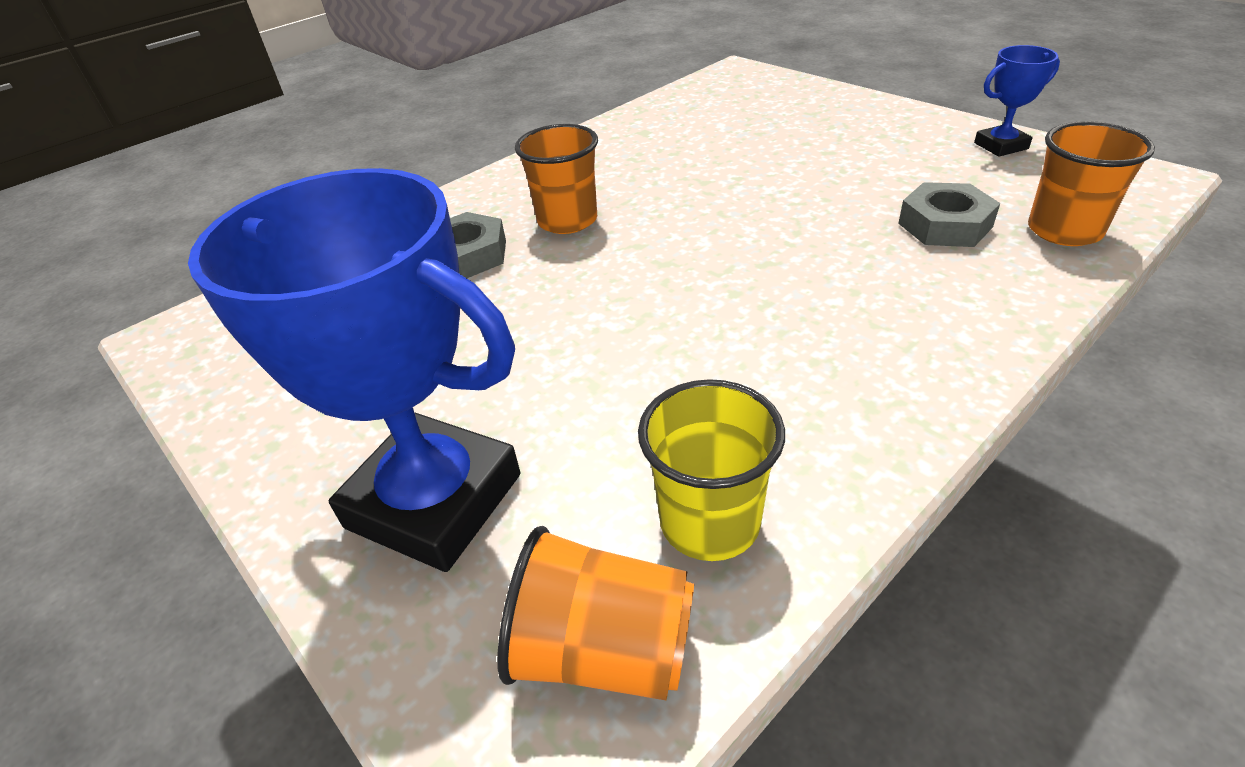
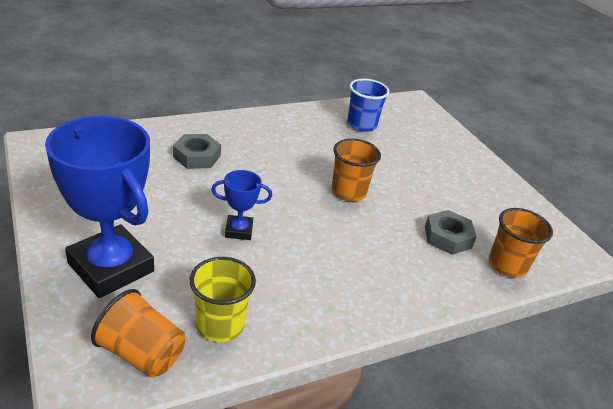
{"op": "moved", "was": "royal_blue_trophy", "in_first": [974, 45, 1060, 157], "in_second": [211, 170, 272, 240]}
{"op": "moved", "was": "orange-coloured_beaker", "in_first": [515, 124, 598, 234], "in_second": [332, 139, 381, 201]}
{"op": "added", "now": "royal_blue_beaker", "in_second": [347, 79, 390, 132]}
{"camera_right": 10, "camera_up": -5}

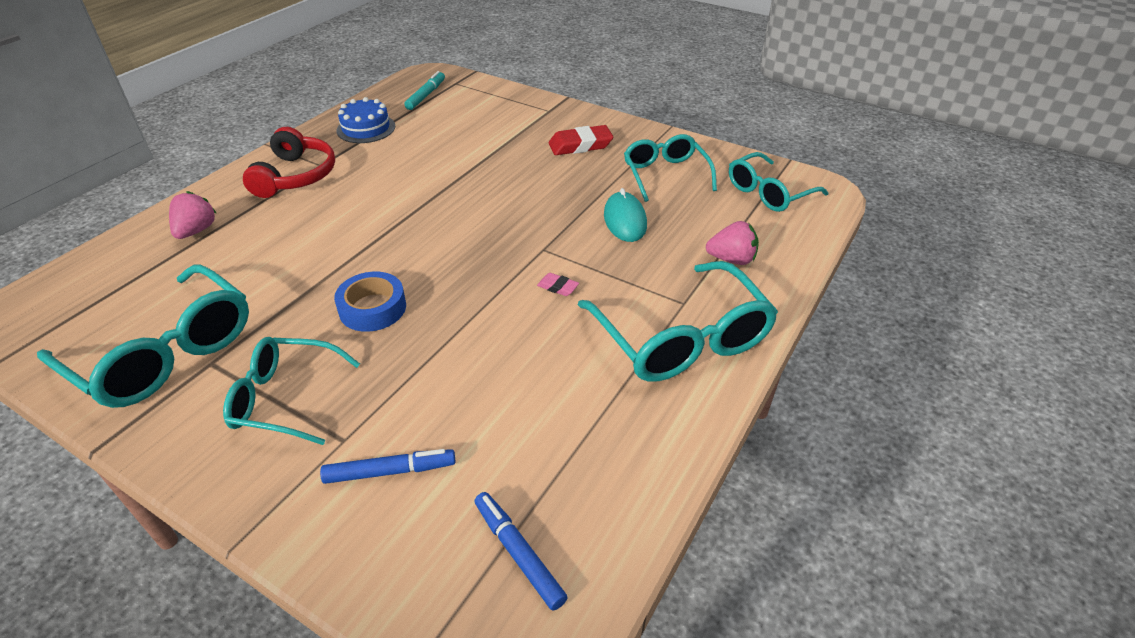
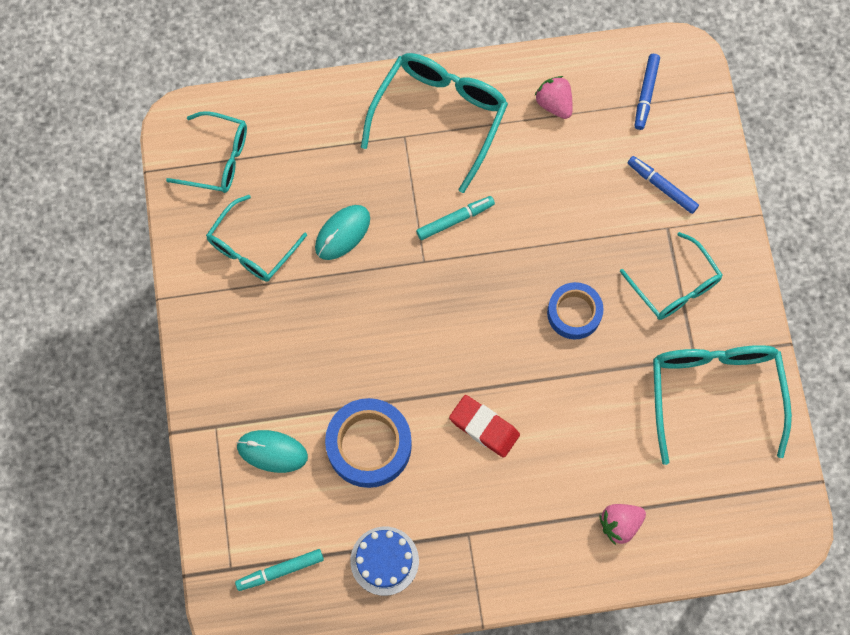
{"op": "moved", "was": "crimson_gum_eraser", "in_first": [549, 125, 613, 155], "in_second": [449, 395, 520, 458]}
{"op": "removed", "was": "crimson_headset", "in_first": [243, 127, 335, 198]}
{"op": "moved", "was": "pink_strawberry", "in_first": [706, 221, 759, 265], "in_second": [535, 76, 573, 119]}
{"op": "replaced", "was": "pink_gum_eraser", "now": "aqua_felt_pen", "in_first": [537, 273, 579, 296], "in_second": [416, 196, 495, 240]}
{"op": "added", "now": "royal_blue_tape", "in_second": [325, 398, 412, 488]}
{"op": "added", "now": "aqua_mouse", "in_second": [237, 430, 308, 473]}
{"camera_right": -130, "camera_up": 30}

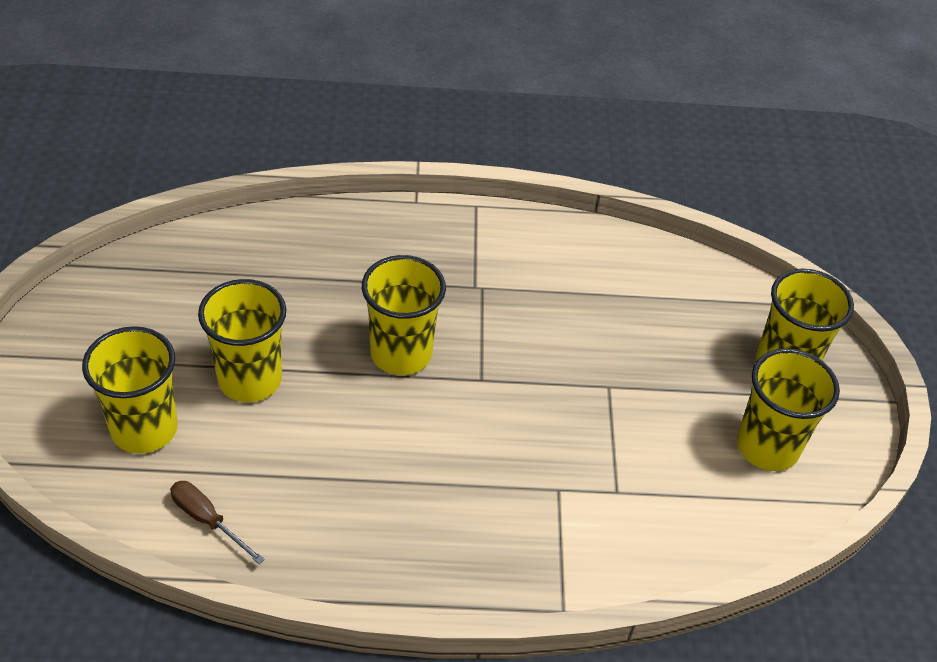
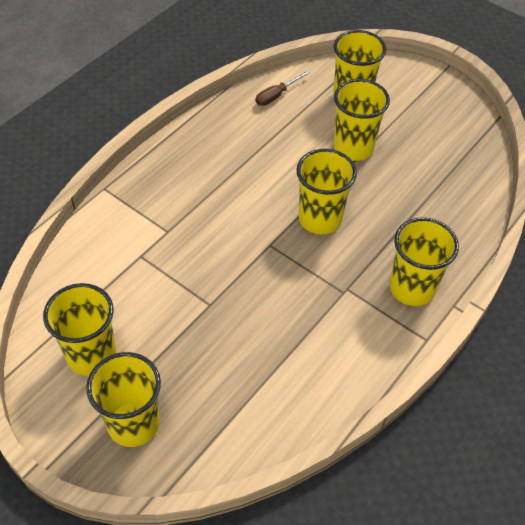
{"op": "turned", "was": "dark_brown_hand_screwdriver", "in_first": [170, 481, 265, 564], "in_second": [255, 70, 311, 106], "clockwise": 150}
{"op": "added", "now": "yellow_beaker", "in_second": [389, 217, 459, 306]}
{"camera_right": 130, "camera_up": 5}

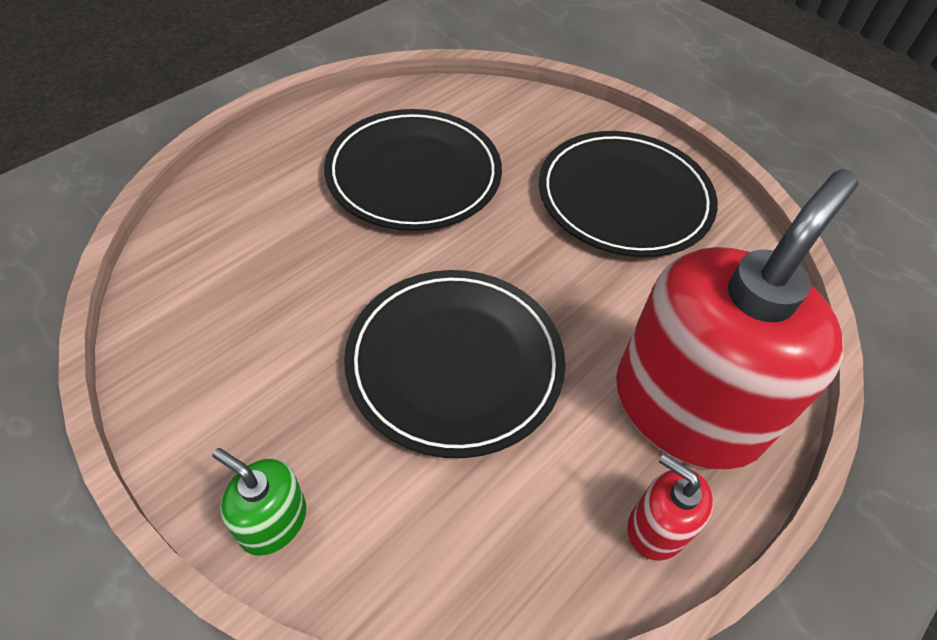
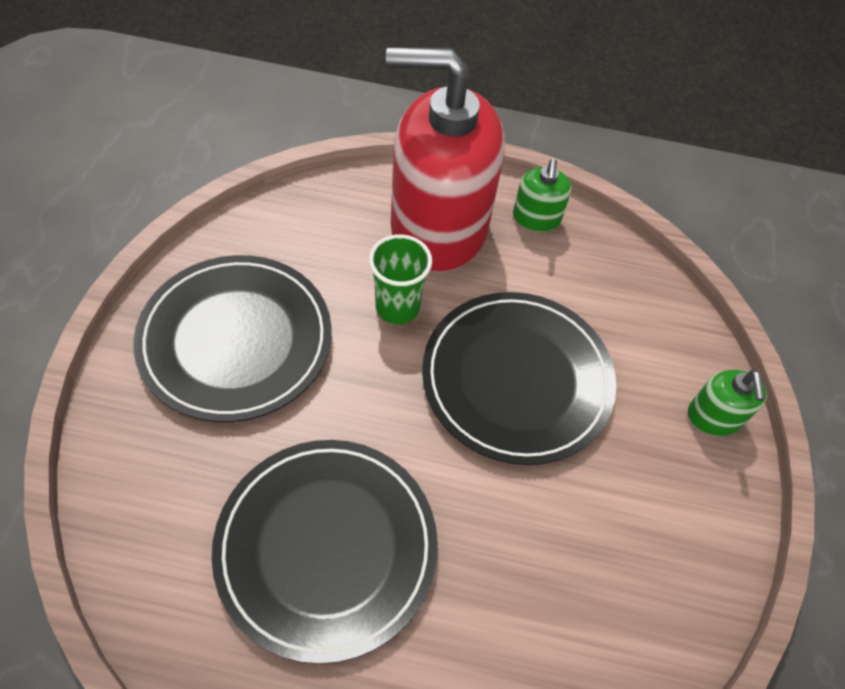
{"op": "recoloured", "was": "crimson_soap_pump", "now": "green_soap_pump", "in_first": [627, 454, 713, 561], "in_second": [513, 159, 572, 232]}
{"op": "added", "now": "green_beaker", "in_second": [369, 234, 432, 324]}
{"camera_right": -125, "camera_up": 5}

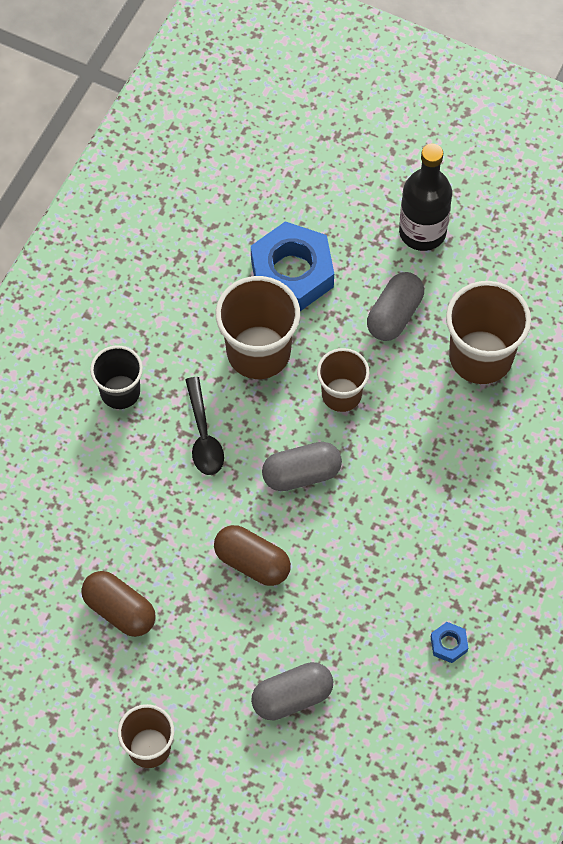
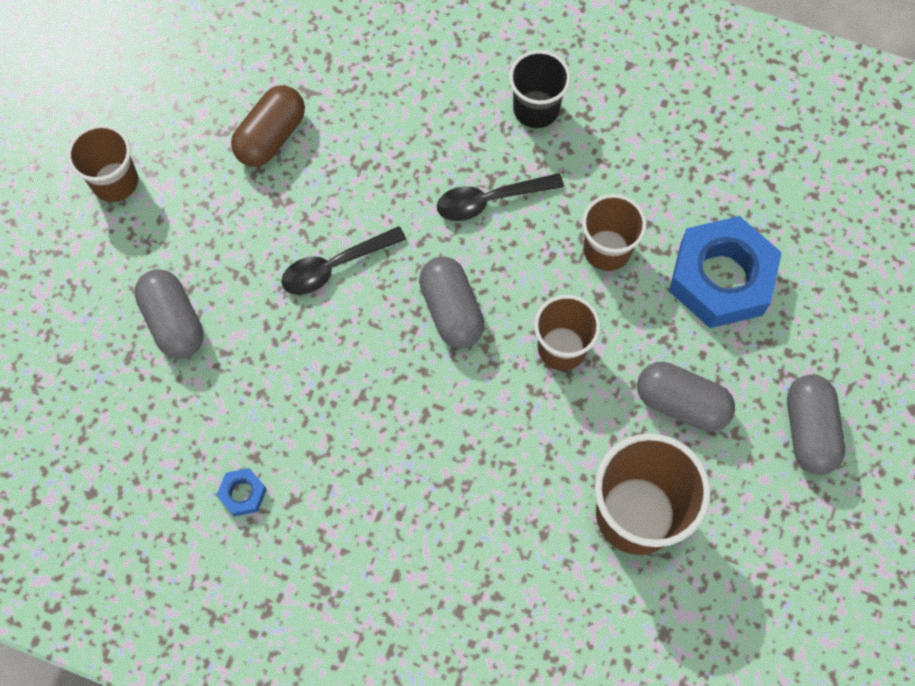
{"op": "replaced", "was": "black_flask", "now": "ash-grey_capsule", "in_first": [399, 144, 452, 251], "in_second": [787, 375, 845, 475]}
{"op": "resized", "was": "dark_brown_beaker", "in_first": [216, 276, 300, 379], "in_second": [582, 194, 647, 271], "ratio": 0.62}
{"op": "replaced", "was": "dark_brown_capsule", "now": "black_teaspoon", "in_first": [214, 525, 291, 586], "in_second": [281, 226, 406, 295]}
{"camera_right": 85, "camera_up": 5}

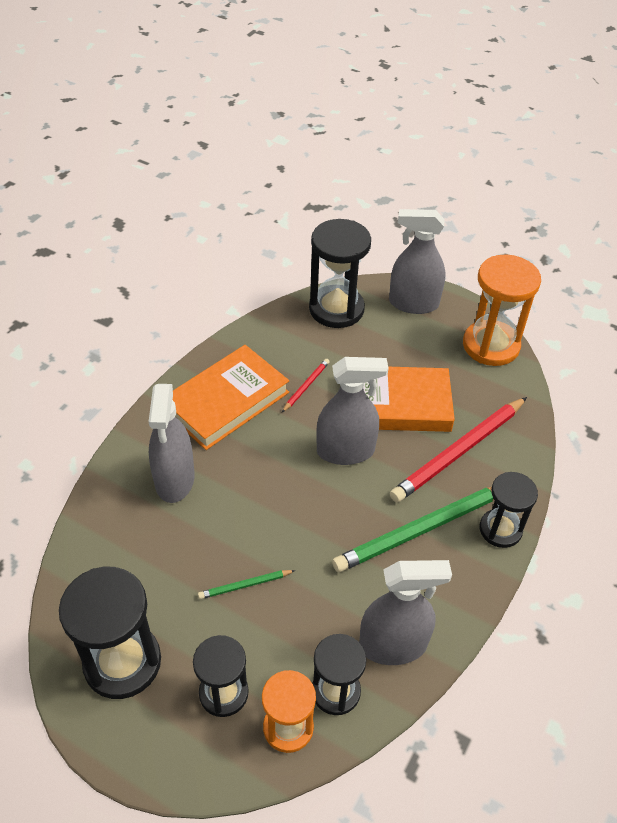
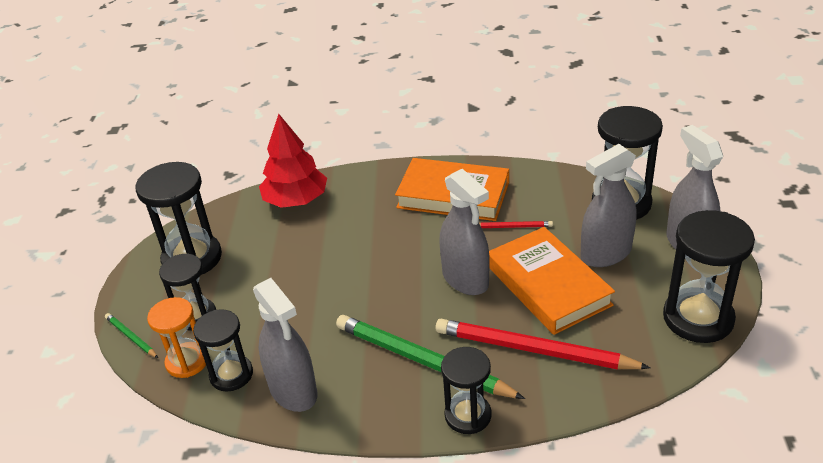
{"op": "recoloured", "was": "orange-coloured_sand_timer", "now": "black_sand_timer", "in_first": [463, 255, 541, 366], "in_second": [663, 210, 755, 343]}
{"op": "moved", "was": "ash-grey_spray_bottle", "in_first": [149, 384, 195, 503], "in_second": [580, 144, 637, 267]}
{"op": "moved", "was": "green_wooden_pencil", "in_first": [198, 570, 296, 599], "in_second": [105, 313, 158, 358]}
{"op": "added", "now": "crimson_tree", "in_second": [259, 114, 327, 208]}
{"camera_right": 65, "camera_up": -10}

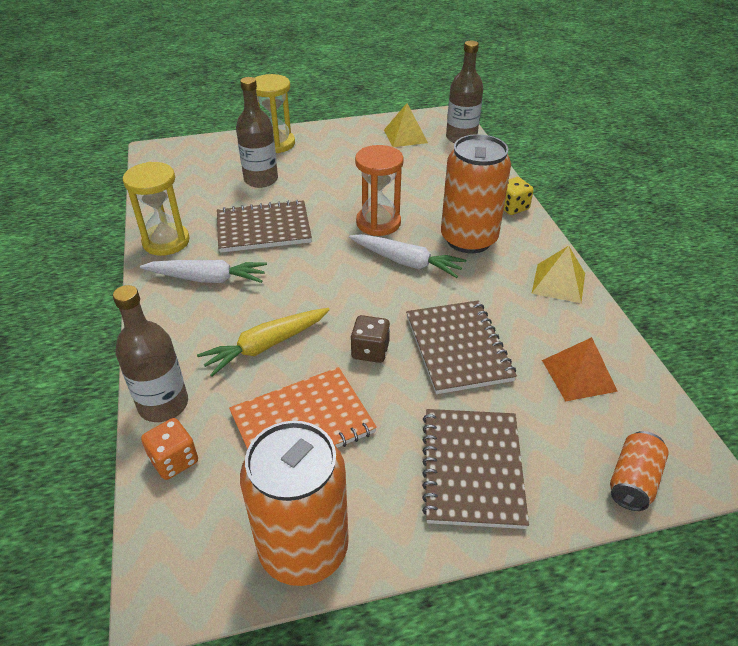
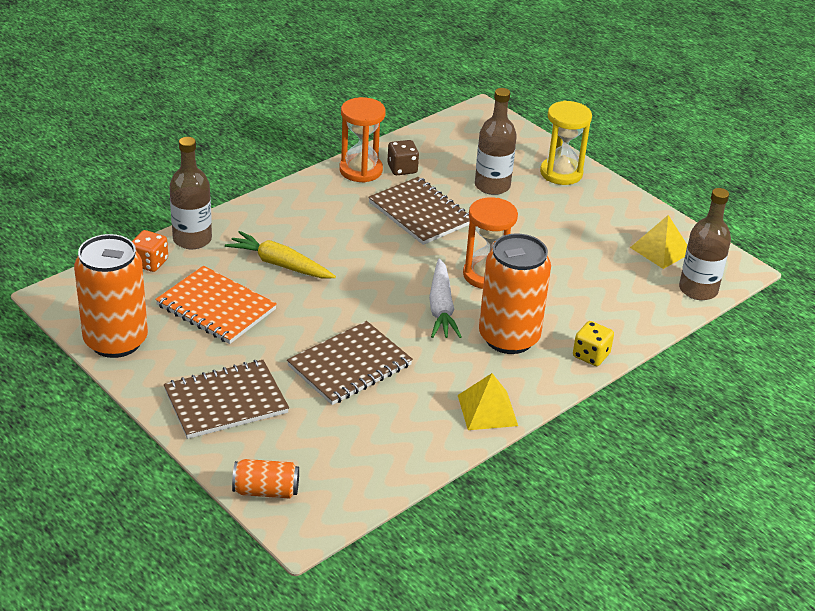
{"op": "recoloured", "was": "yellow_sand_timer", "now": "orange-coloured_sand_timer", "in_first": [123, 162, 190, 256], "in_second": [340, 97, 386, 183]}
{"op": "removed", "was": "snow-white_root_vegetable", "in_first": [140, 260, 267, 283]}
{"op": "moved", "was": "dark_brown_game_die", "in_first": [351, 315, 390, 363], "in_second": [387, 140, 419, 175]}
{"op": "removed", "was": "orange-coloured_pyramid_shape", "in_first": [542, 337, 618, 402]}
{"camera_right": 60, "camera_up": -5}

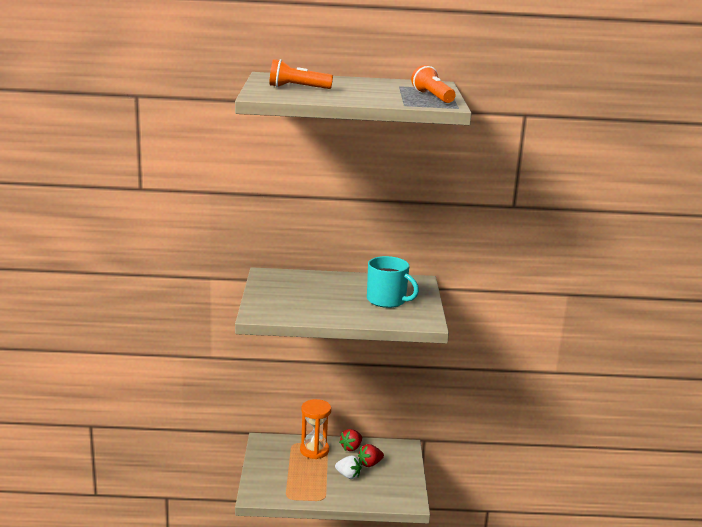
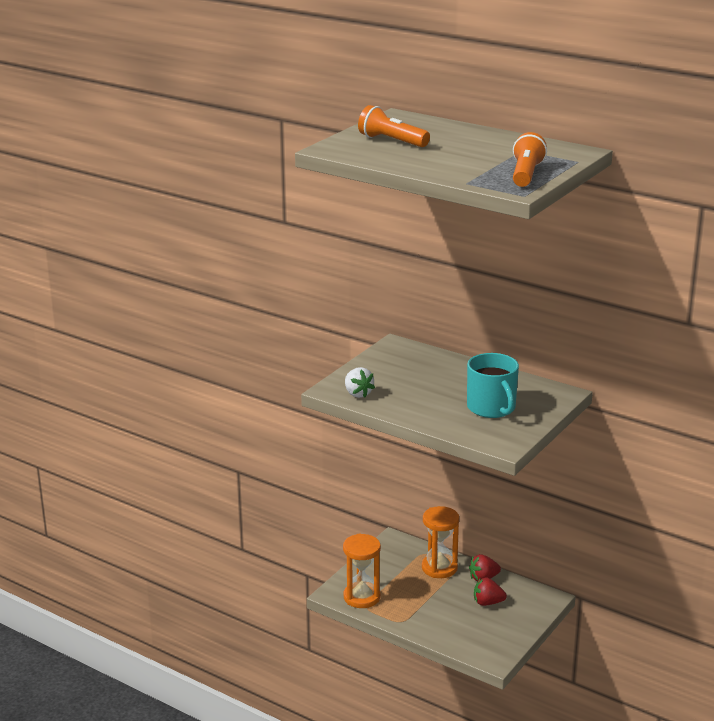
{"op": "moved", "was": "snow-white_strawberry", "in_first": [335, 455, 362, 479], "in_second": [345, 367, 375, 398]}
{"op": "added", "now": "orange-coloured_sand_timer", "in_second": [343, 534, 381, 608]}
{"camera_right": 35, "camera_up": 5}

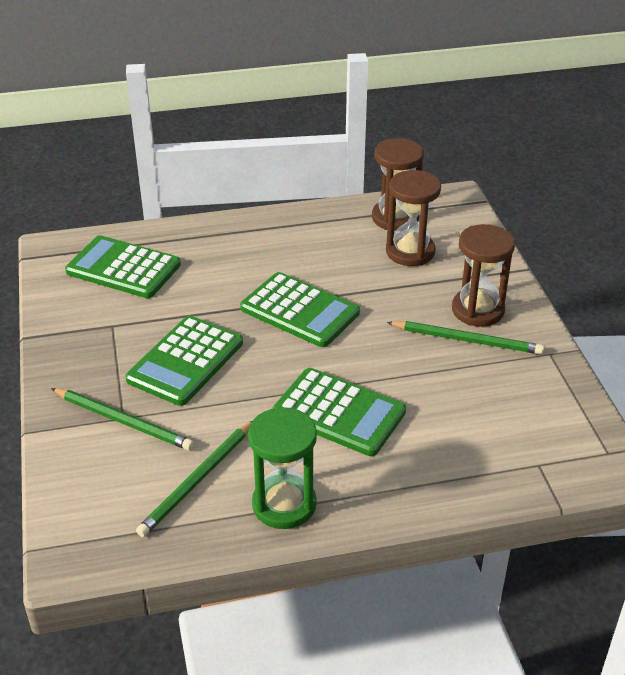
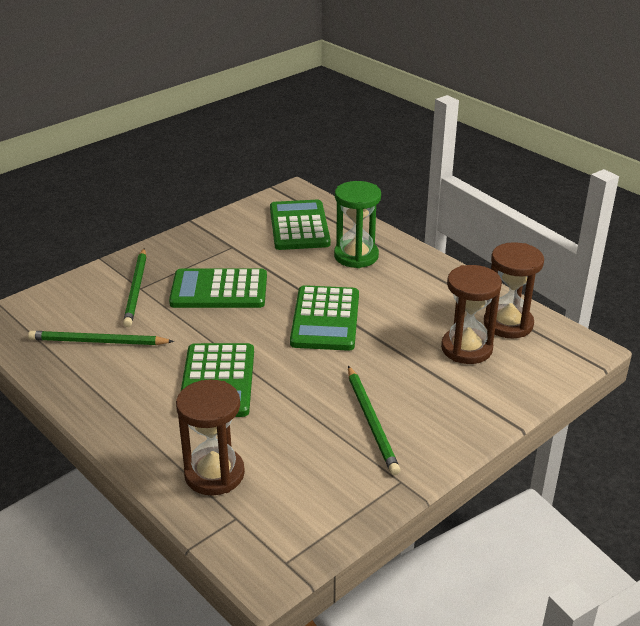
{"op": "moved", "was": "dark_brown_sand_timer", "in_first": [452, 224, 515, 327], "in_second": [176, 380, 245, 495]}
{"op": "moved", "was": "green_sand_timer", "in_first": [248, 407, 317, 529], "in_second": [334, 181, 381, 268]}
{"camera_right": 60, "camera_up": -5}

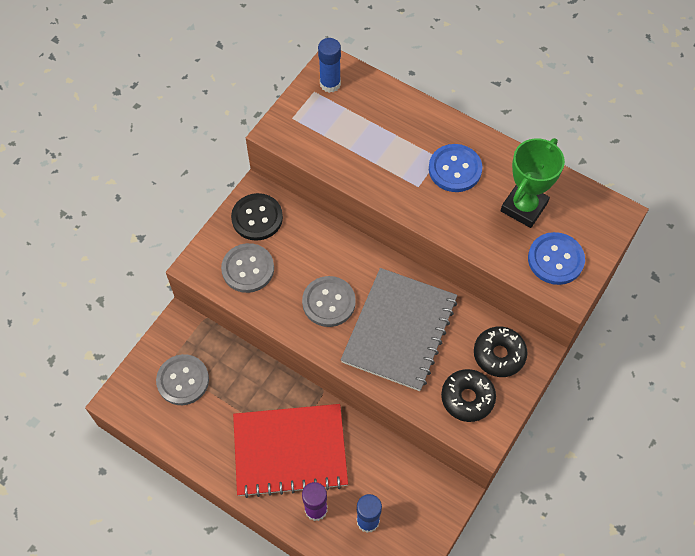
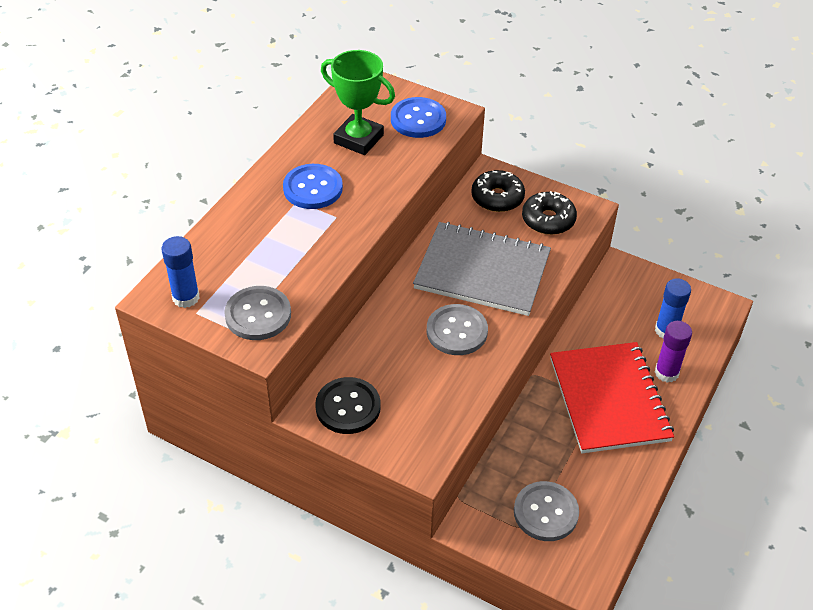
{"op": "moved", "was": "ash-grey_shirt_button", "in_first": [221, 243, 274, 293], "in_second": [224, 286, 291, 340]}
{"camera_right": -95, "camera_up": -15}

